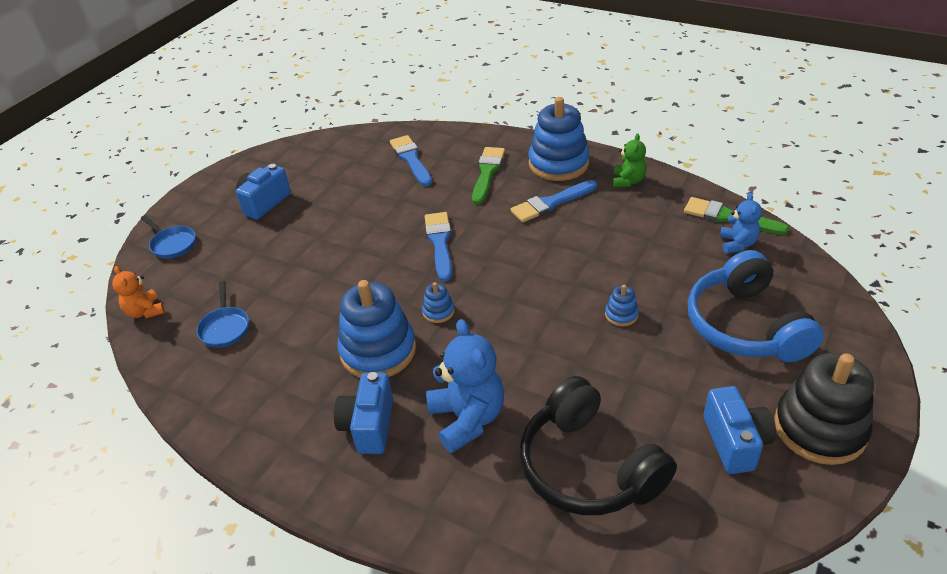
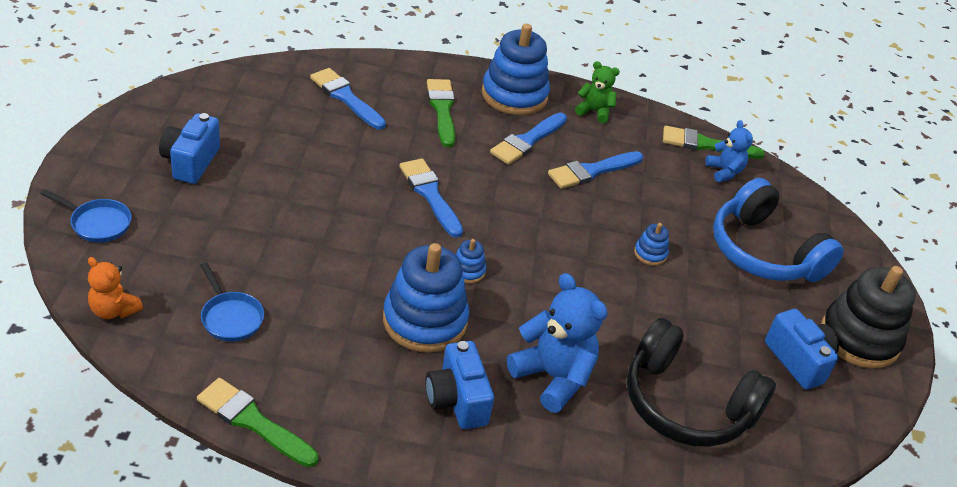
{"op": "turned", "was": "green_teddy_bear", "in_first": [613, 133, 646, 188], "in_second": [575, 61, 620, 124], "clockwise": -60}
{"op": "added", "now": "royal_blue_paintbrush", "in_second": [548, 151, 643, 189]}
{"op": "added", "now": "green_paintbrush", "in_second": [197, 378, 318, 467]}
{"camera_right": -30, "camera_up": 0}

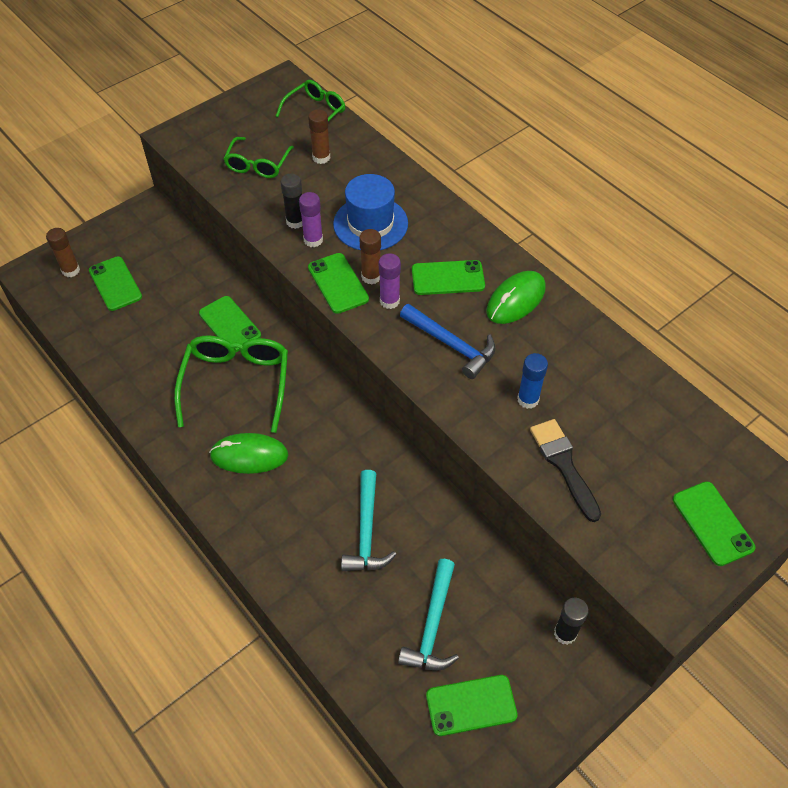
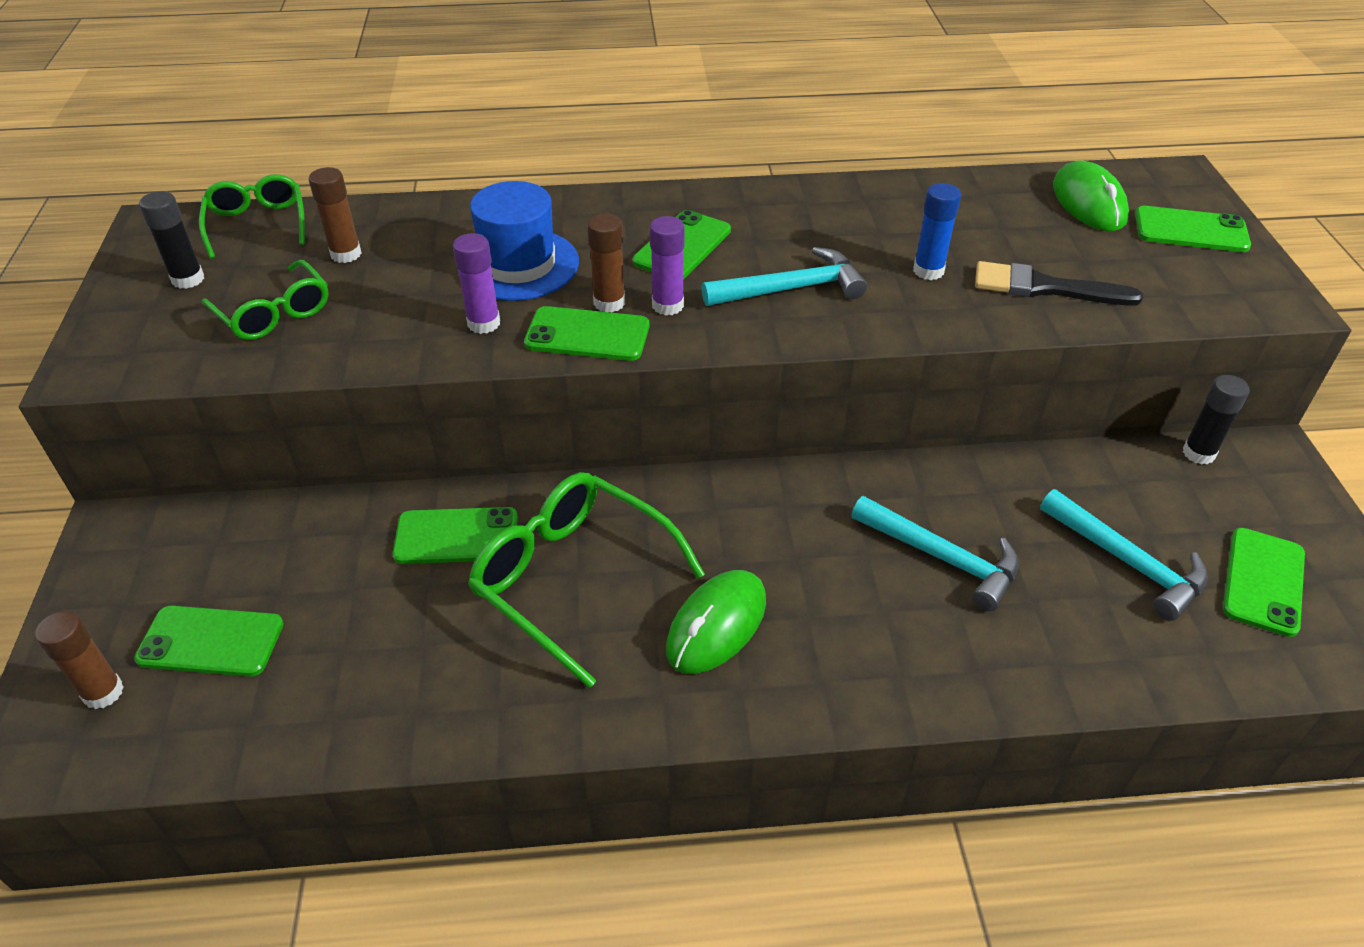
{"op": "moved", "was": "black_glue", "in_first": [280, 174, 302, 229], "in_second": [139, 191, 204, 289]}
{"op": "moved", "was": "green_mouse", "in_first": [486, 271, 546, 324], "in_second": [1053, 161, 1129, 231]}
{"op": "recoloured", "was": "royal_blue_hammer", "now": "aqua_hammer", "in_first": [400, 304, 496, 379], "in_second": [701, 247, 867, 306]}
{"camera_right": -55, "camera_up": -10}

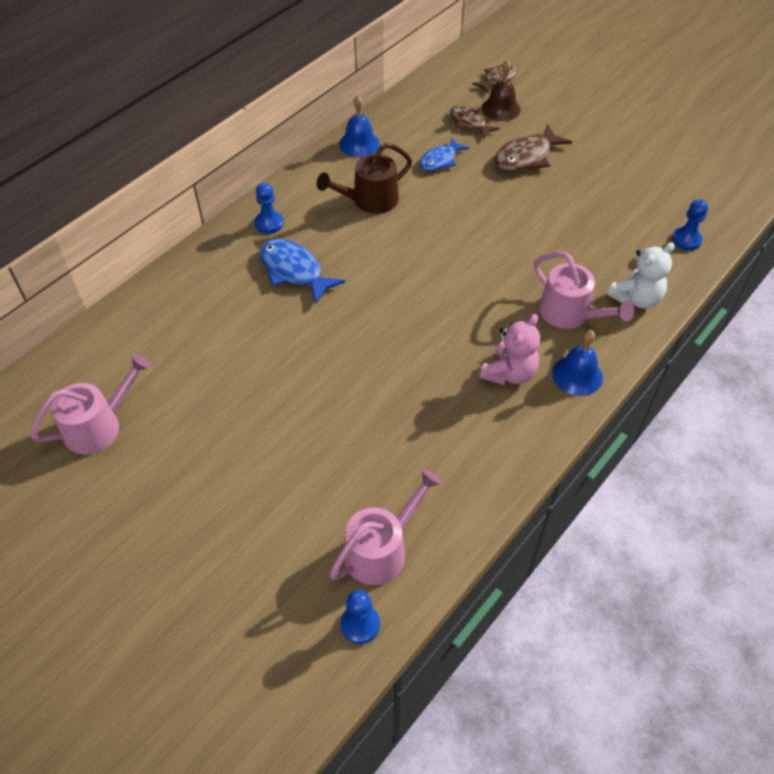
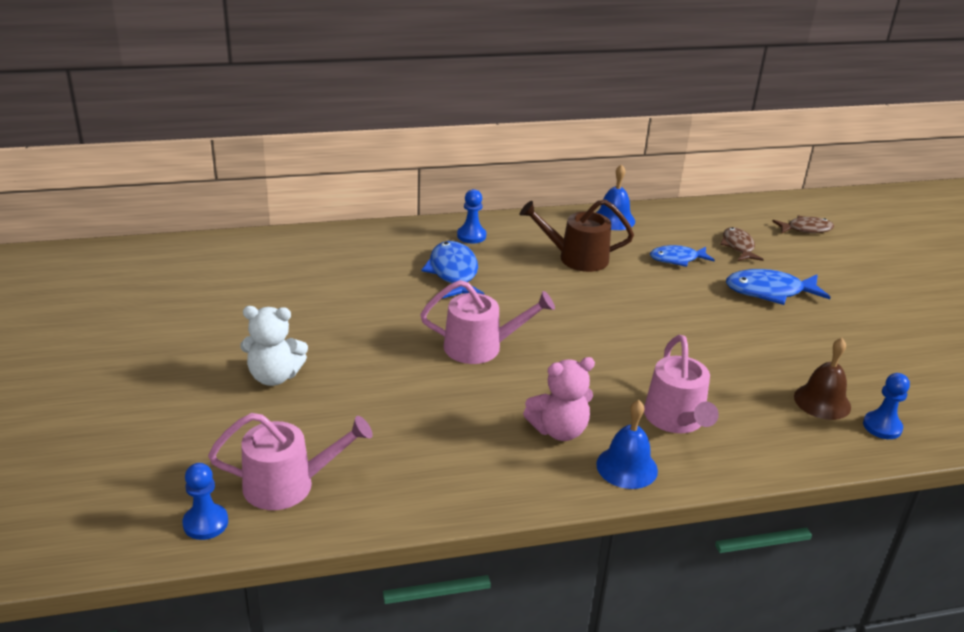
{"op": "moved", "was": "dark_brown_school_bell", "in_first": [482, 60, 521, 121], "in_second": [794, 338, 851, 420]}
{"op": "recoloured", "was": "dark_brown_toy_fish", "now": "royal_blue_toy_fish", "in_first": [494, 124, 572, 172], "in_second": [726, 269, 831, 305]}
{"op": "moved", "was": "snow-white_teddy_bear", "in_first": [607, 242, 675, 308], "in_second": [240, 306, 308, 386]}
{"op": "moved", "was": "pink_watering_pot", "in_first": [30, 354, 151, 455], "in_second": [420, 280, 555, 364]}
{"camera_right": 35, "camera_up": -20}

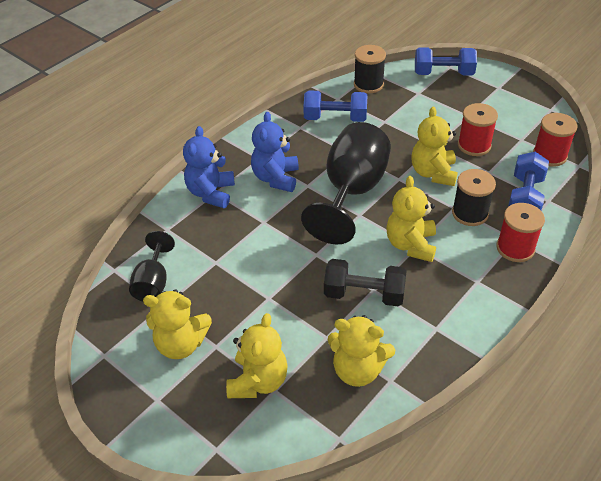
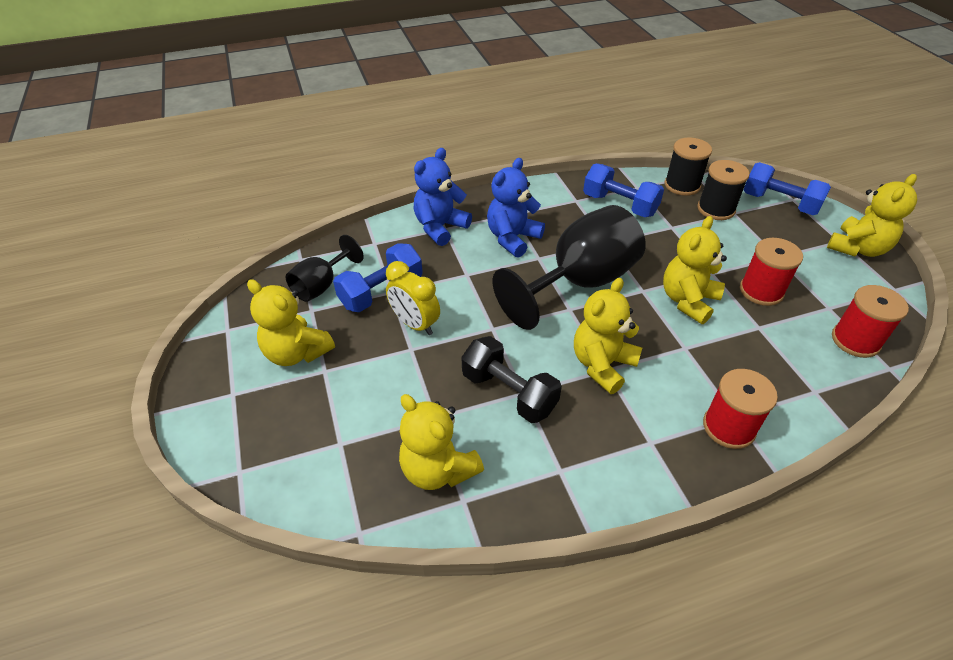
{"op": "moved", "was": "royal_blue_dumbbell", "in_first": [508, 152, 549, 210], "in_second": [333, 243, 423, 312]}
{"op": "moved", "was": "black_bobbin", "in_first": [452, 169, 496, 226], "in_second": [697, 160, 750, 220]}
{"op": "moved", "was": "yellow_teddy_bear", "in_first": [226, 313, 288, 398], "in_second": [827, 174, 917, 257]}
{"op": "added", "now": "yellow_clock", "in_second": [386, 261, 440, 335]}
{"camera_right": 30, "camera_up": 0}

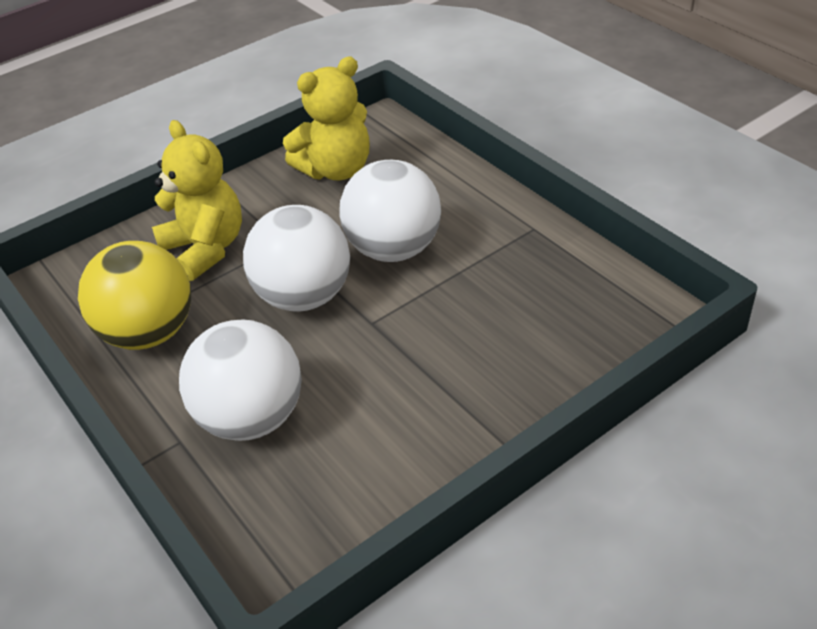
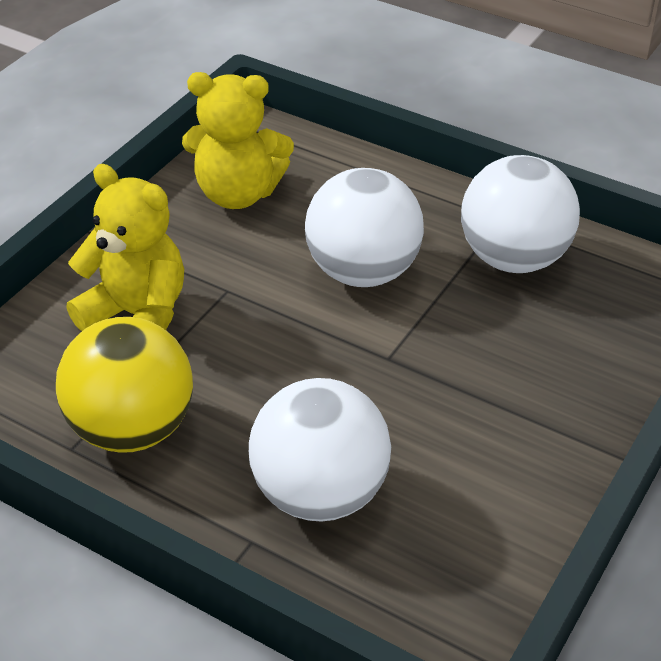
{"op": "turned", "was": "yellow_teddy_bear", "in_first": [283, 56, 370, 180], "in_second": [182, 72, 294, 209], "clockwise": 60}
{"op": "moved", "was": "snow-white_ball", "in_first": [243, 205, 350, 312], "in_second": [461, 155, 580, 273]}
{"camera_right": -25, "camera_up": 0}

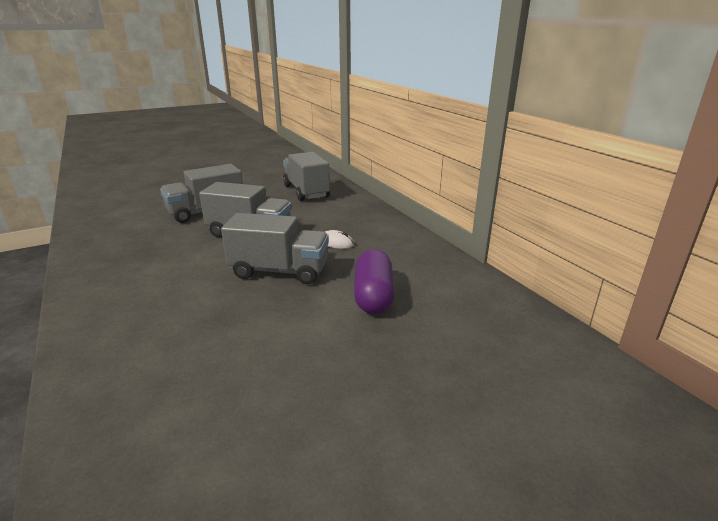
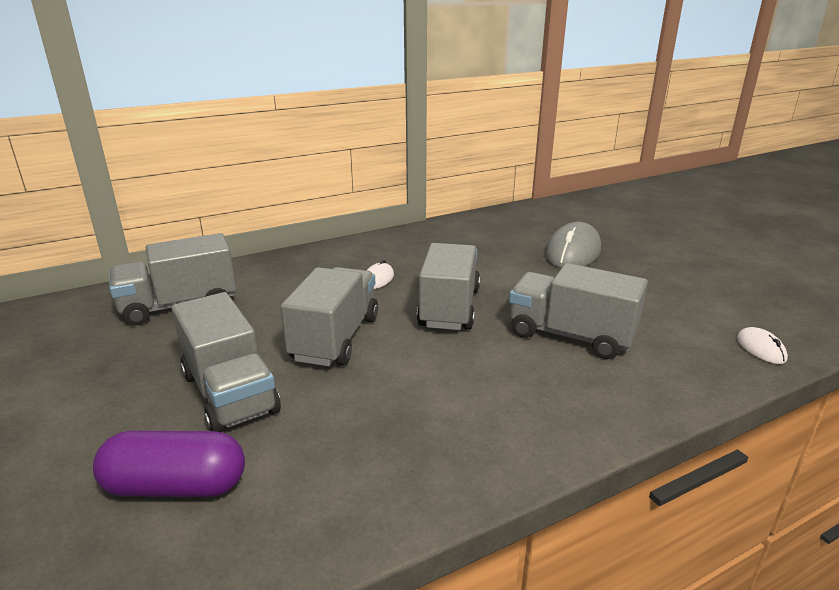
{"op": "moved", "was": "violet_capsule", "in_first": [354, 249, 395, 314], "in_second": [93, 431, 245, 497]}
{"op": "added", "now": "ash-grey_mouse", "in_second": [545, 222, 601, 268]}
{"op": "added", "now": "ash-grey_truck", "in_second": [509, 263, 648, 359]}
{"op": "added", "now": "snow-white_mouse", "in_second": [737, 327, 788, 364]}
{"camera_right": -90, "camera_up": 0}

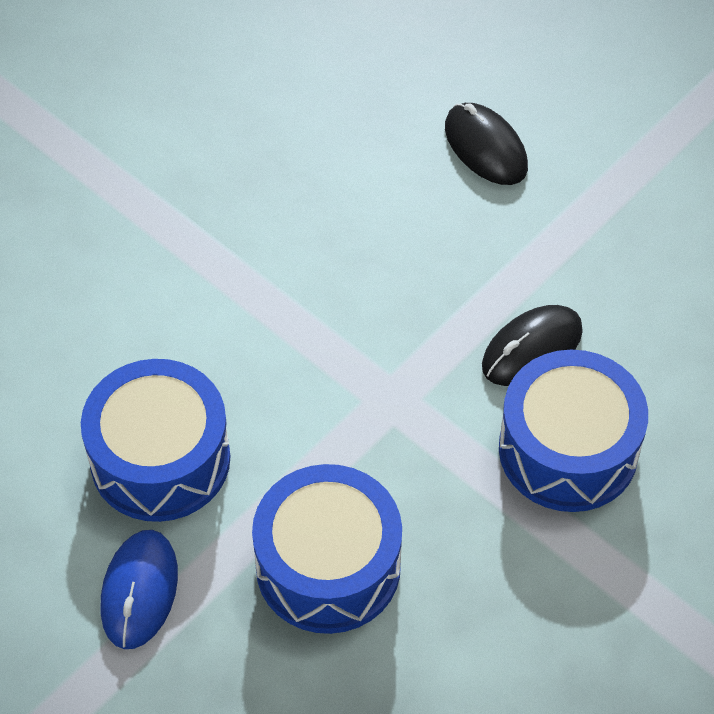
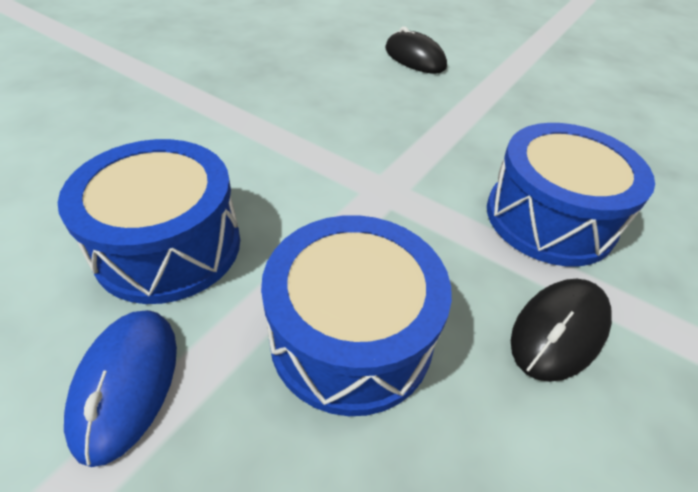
{"op": "moved", "was": "black_mouse", "in_first": [482, 305, 583, 386], "in_second": [511, 279, 612, 382]}
{"camera_right": -10, "camera_up": -10}

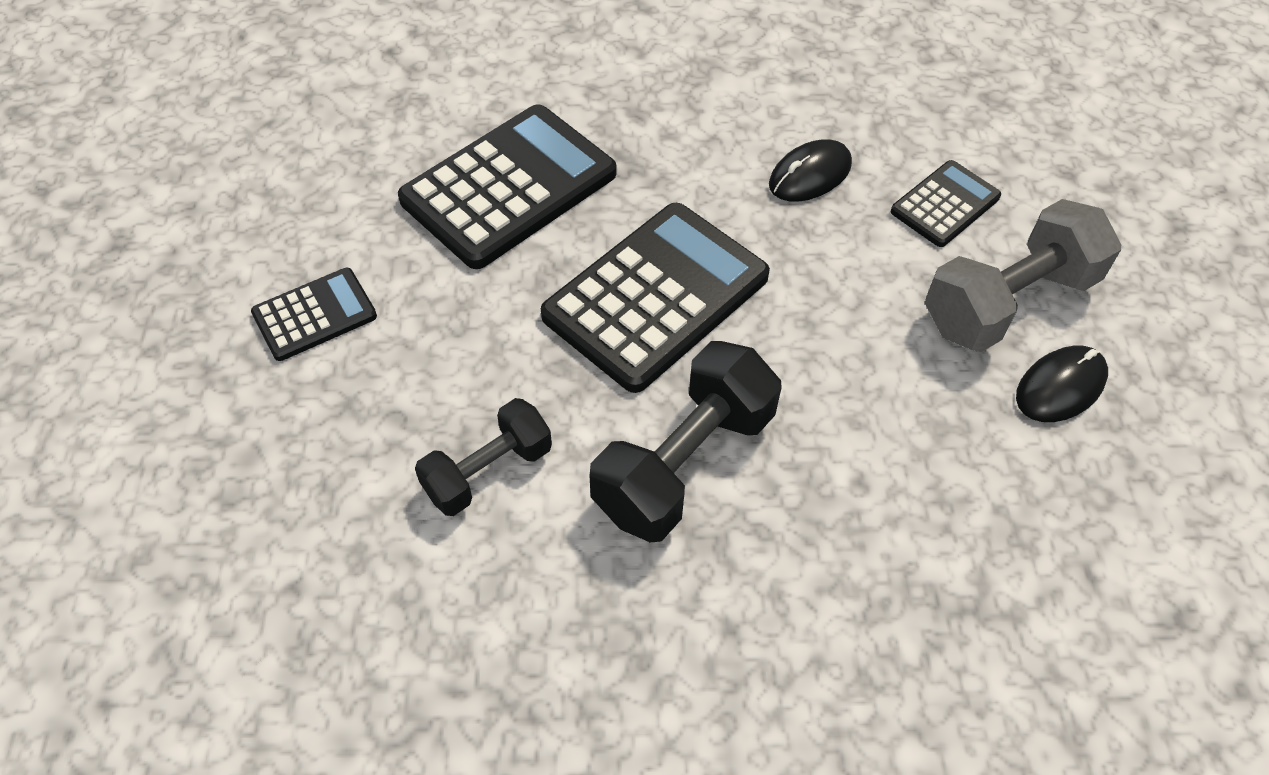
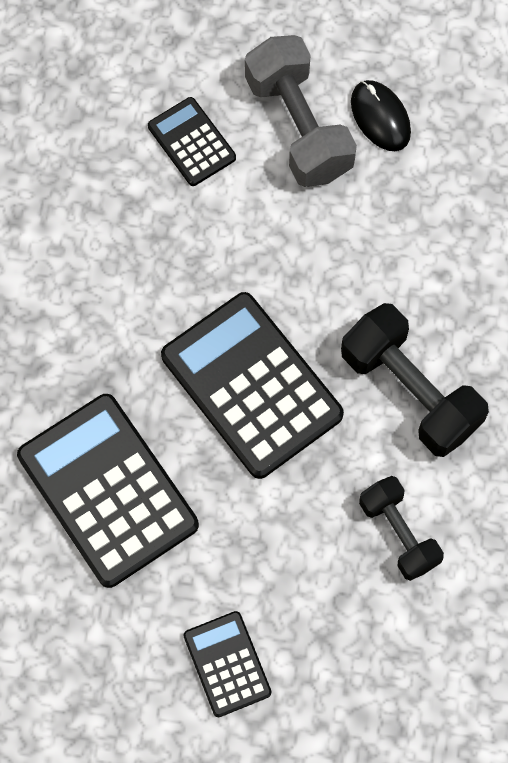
{"op": "removed", "was": "black_mouse", "in_first": [769, 139, 852, 202]}
{"camera_right": -80, "camera_up": 15}

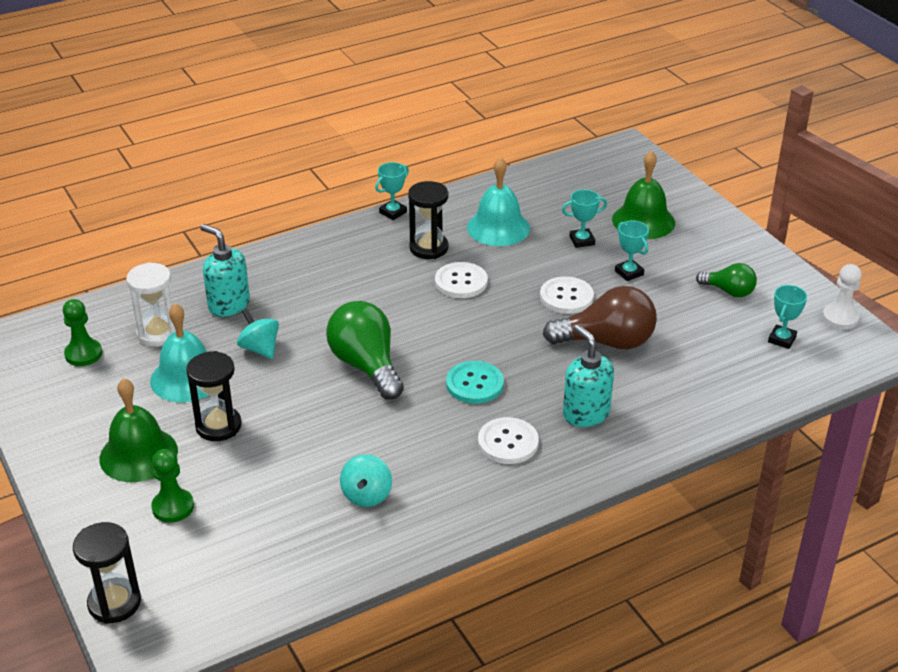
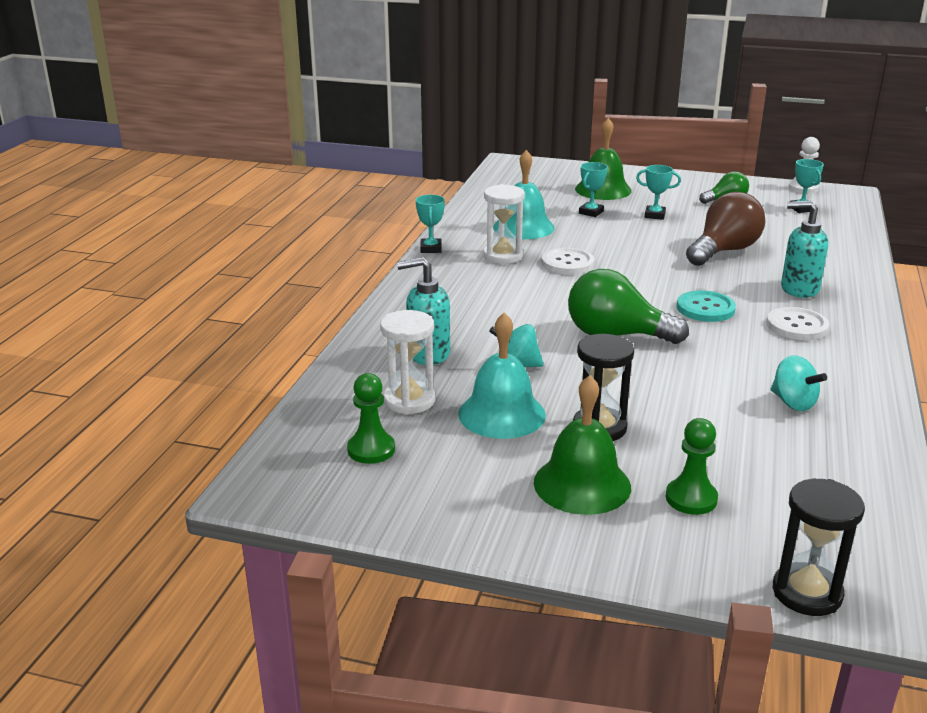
{"op": "recoloured", "was": "black_sand_timer", "now": "snow-white_sand_timer", "in_first": [408, 181, 448, 259], "in_second": [483, 184, 525, 264]}
{"op": "removed", "was": "snow-white_shirt_button", "in_first": [540, 277, 594, 314]}
{"camera_right": -45, "camera_up": -10}

